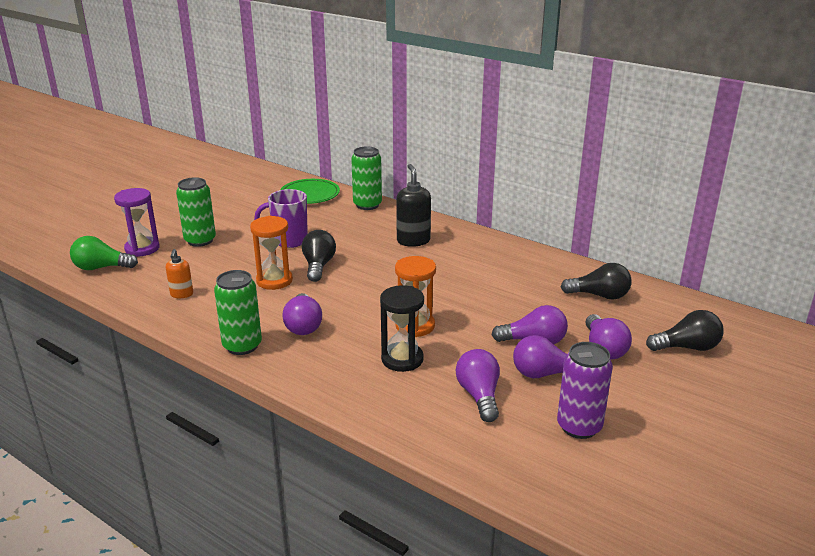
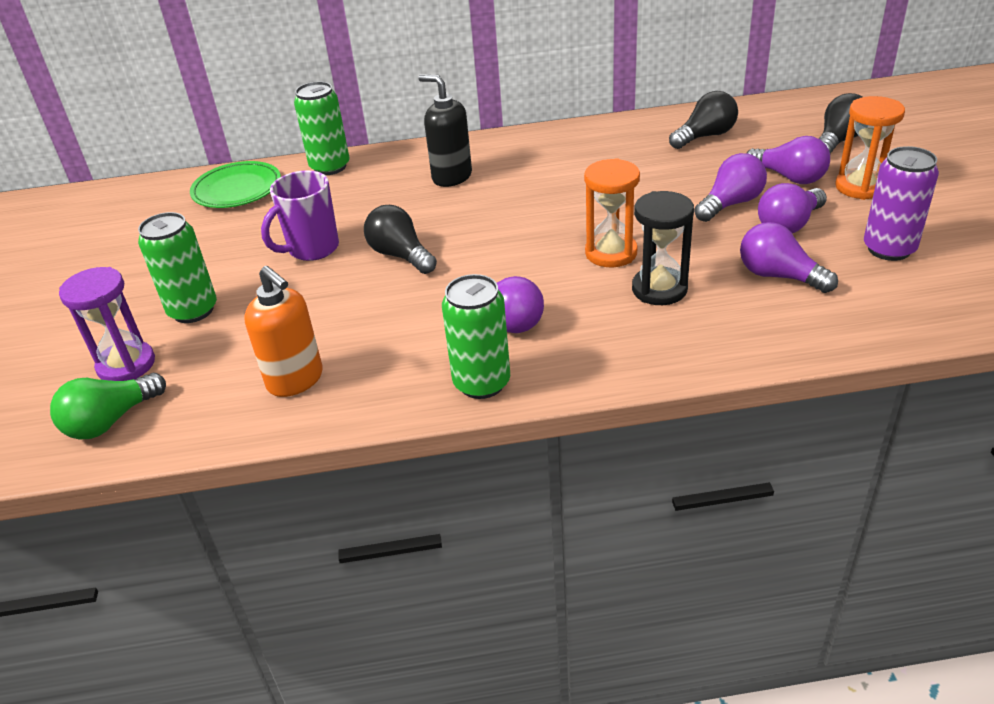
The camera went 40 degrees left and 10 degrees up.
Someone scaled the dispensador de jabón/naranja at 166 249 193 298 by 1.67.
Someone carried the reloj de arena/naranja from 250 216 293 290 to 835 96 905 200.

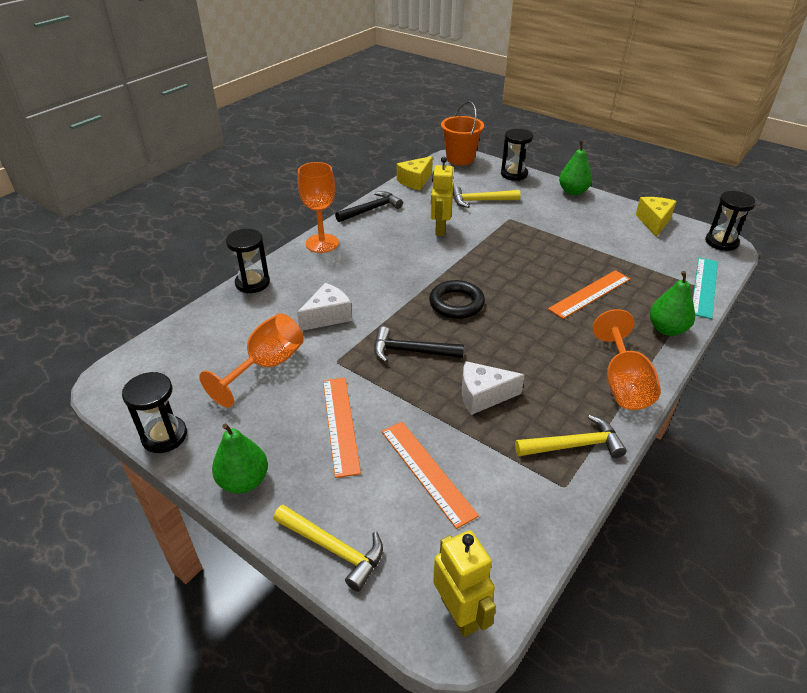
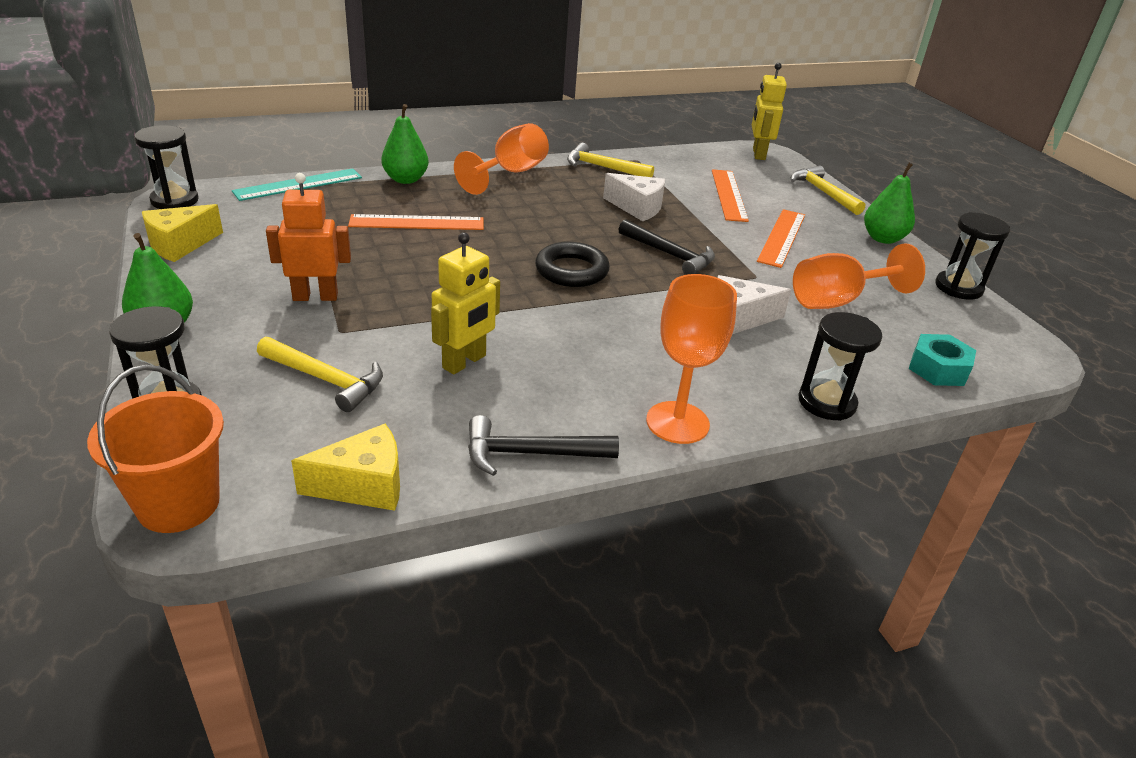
The camera went 150 degrees left and 5 degrees down.
Someone put down the robot/naranja at 266 173 351 301.
Someone put down the tuerca/turquesa at 909 334 976 386.

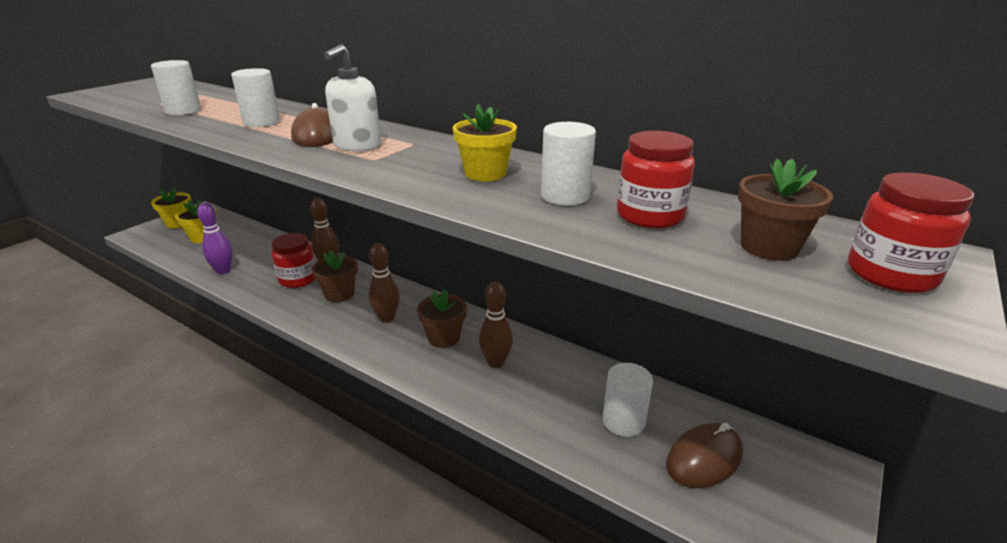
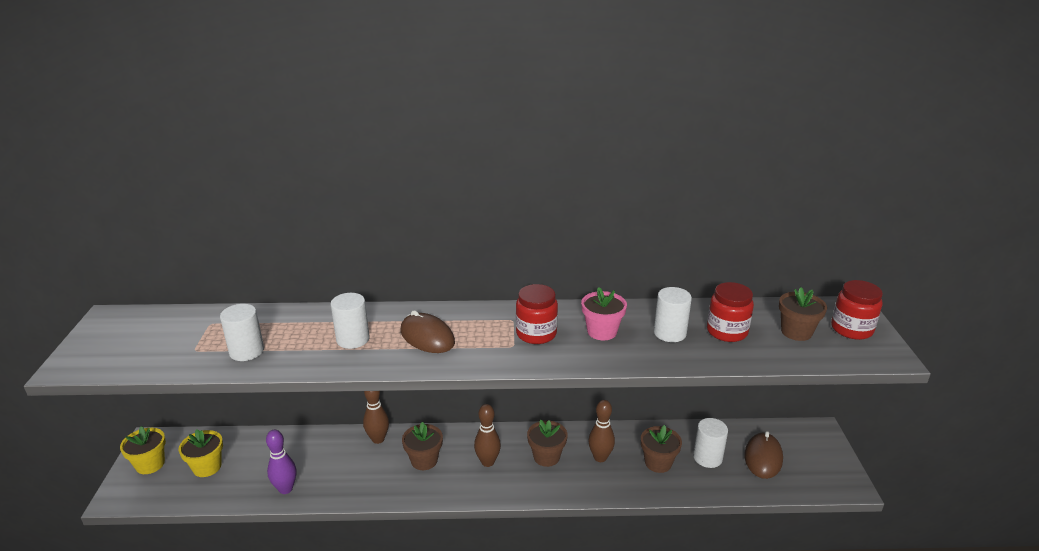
The camera went 35 degrees left and 0 degrees up.
Someone carried the tarro/rojo from 271 233 315 288 to 516 284 558 344.
Someone took away the dispensador de jabón/blanco at 324 44 381 151.
Someone repainted the maceta/amarillo at 452 104 517 181, which became the maceta/rosa at 581 287 627 340.
Someone put down the maceta/marrón at 641 425 682 473.

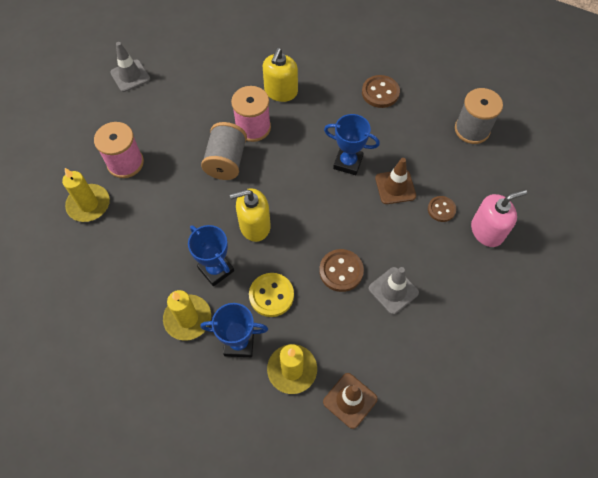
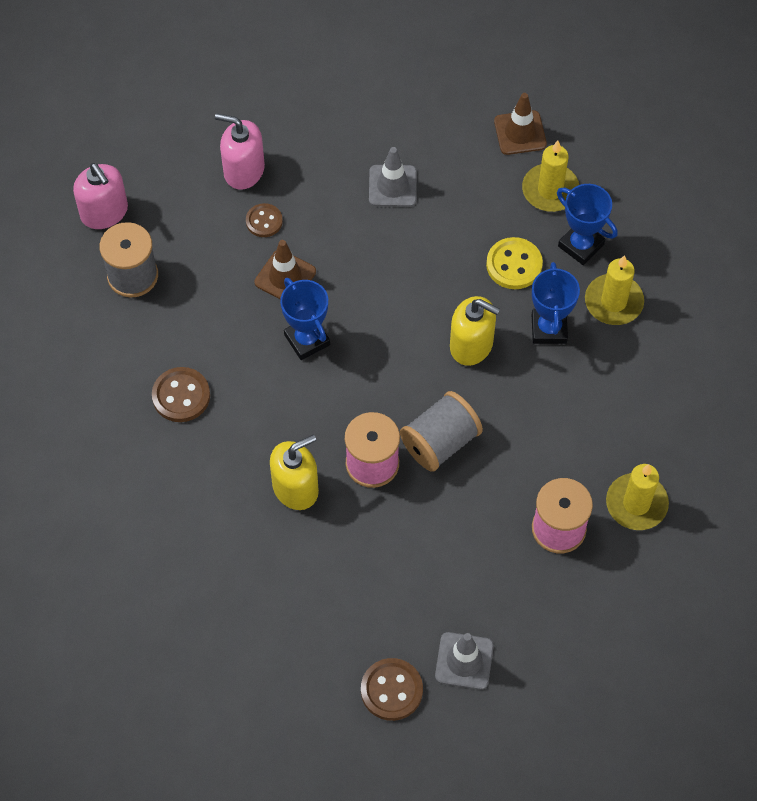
The camera went 140 degrees left and 0 degrees up.
Someone carried the botón/marrón from 319 249 364 292 to 361 658 423 721.
Someone put down the dispensador de jabón/rosa at 73 163 128 229.

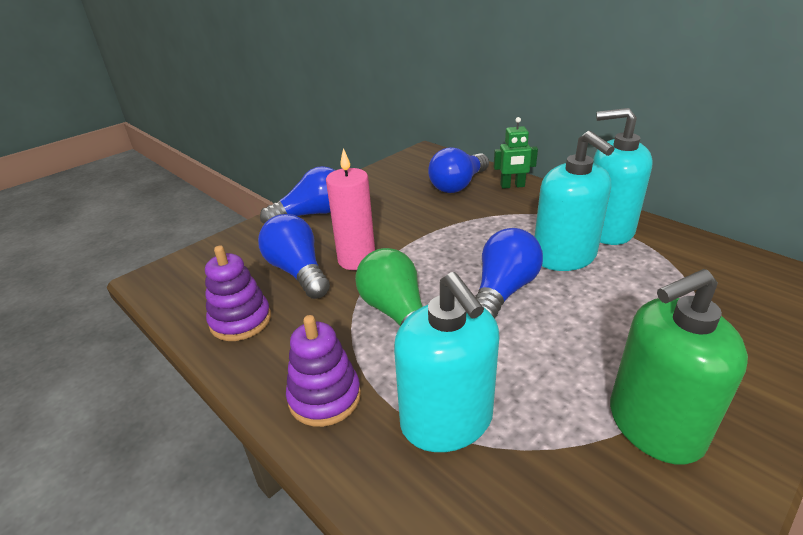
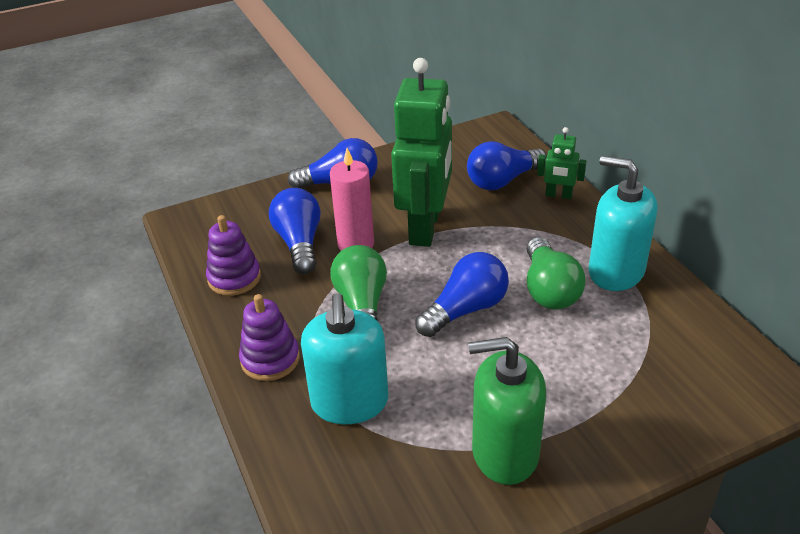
The camera went 20 degrees right and 5 degrees up.
Someone swapped the dispensador de jabón/turquesa at 534 131 615 271 for the bombilla/verde at 527 237 585 309.
Someone put down the robot/verde at 391 58 452 247.

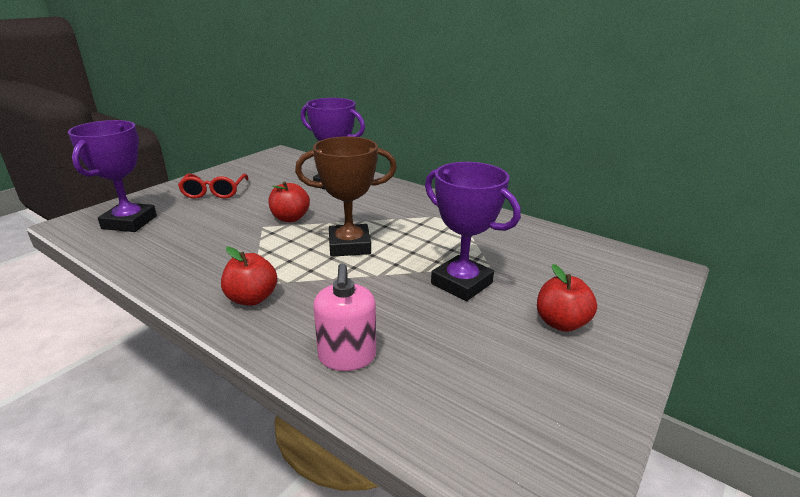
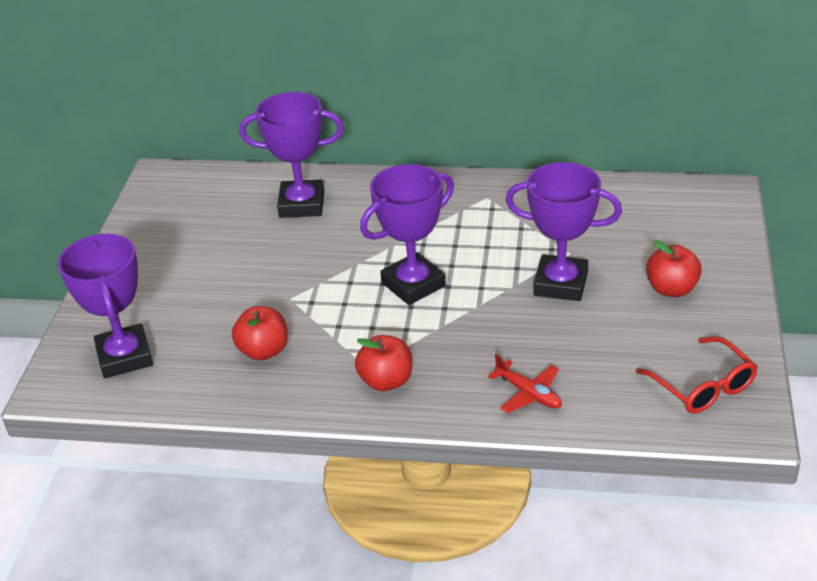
The camera went 25 degrees left and 10 degrees up.
Someone carried the gafas/rojo from 178 174 248 199 to 636 336 758 414.
Someone carried the manzana/rojo from 268 181 310 222 to 232 306 288 360.
Someone repainted the trofeo/marrón at 295 136 397 257, which became the trofeo/morado at 360 164 454 305.
Someone swapped the dispensador de jabón/rosa at 313 263 376 371 for the avión/rojo at 488 354 562 413.

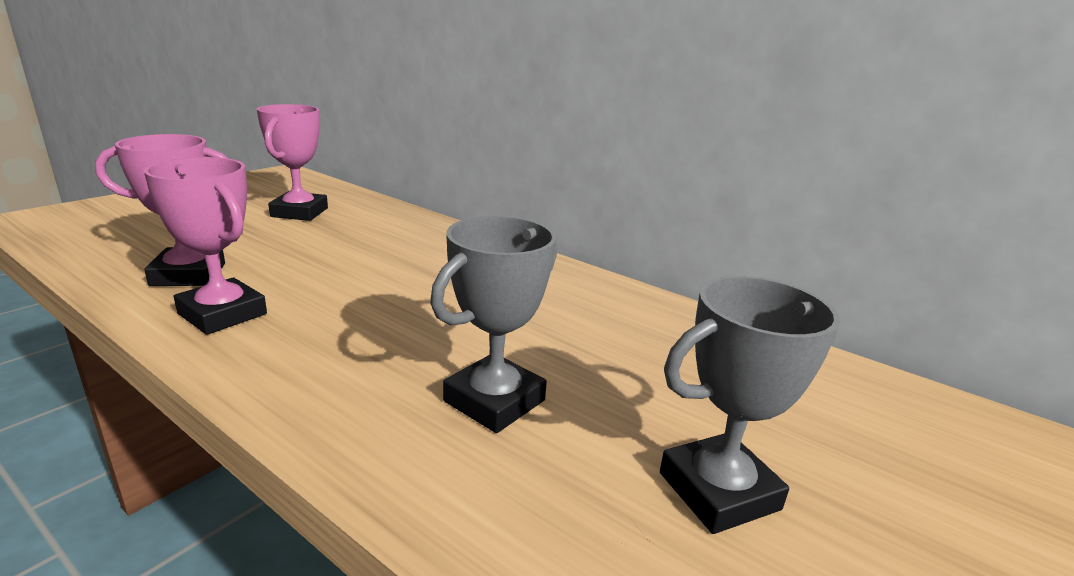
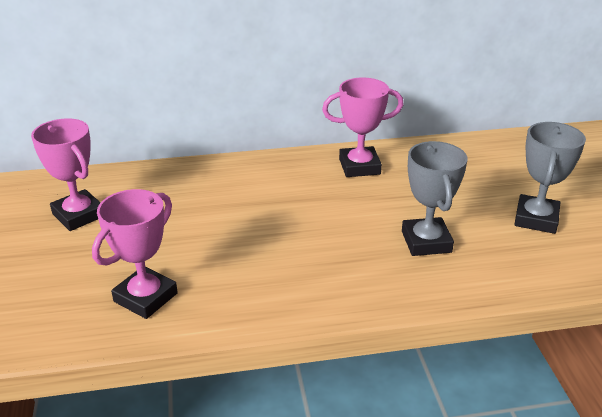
The camera went 45 degrees left and 10 degrees up.
Someone carried the trofeo/rosa from 144 157 267 335 to 322 78 404 177.

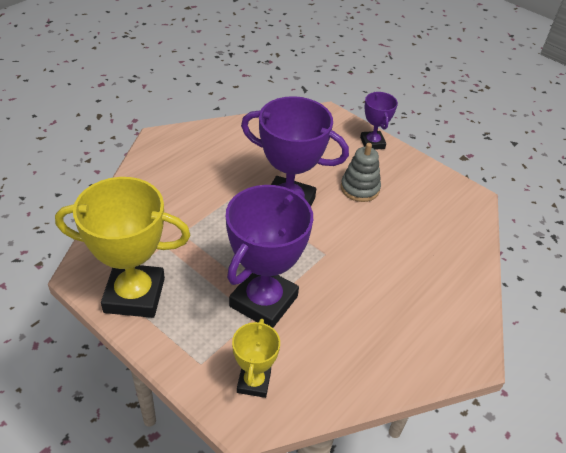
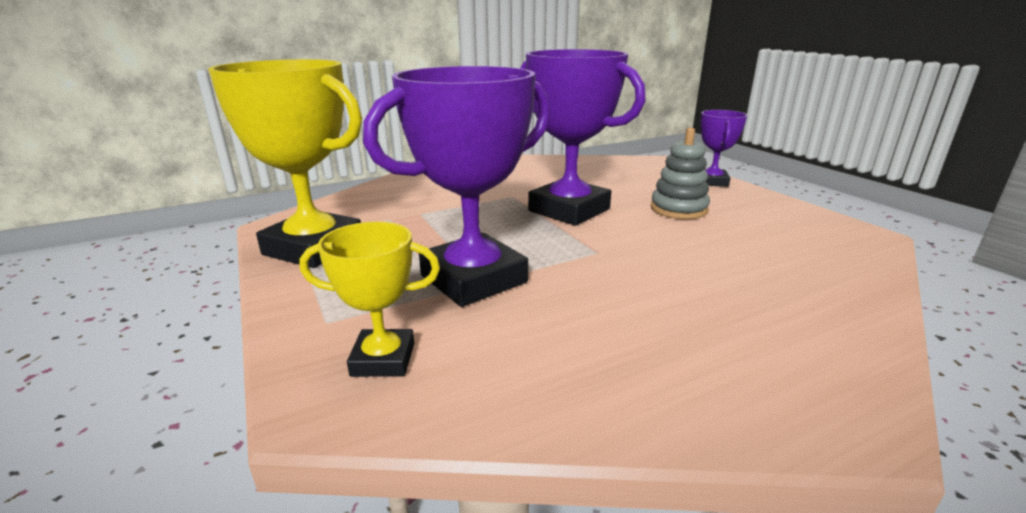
The camera went 25 degrees right and 20 degrees down.
Someone rotated the trofeo/amarillo at 232 319 280 398 by 60 degrees clockwise.

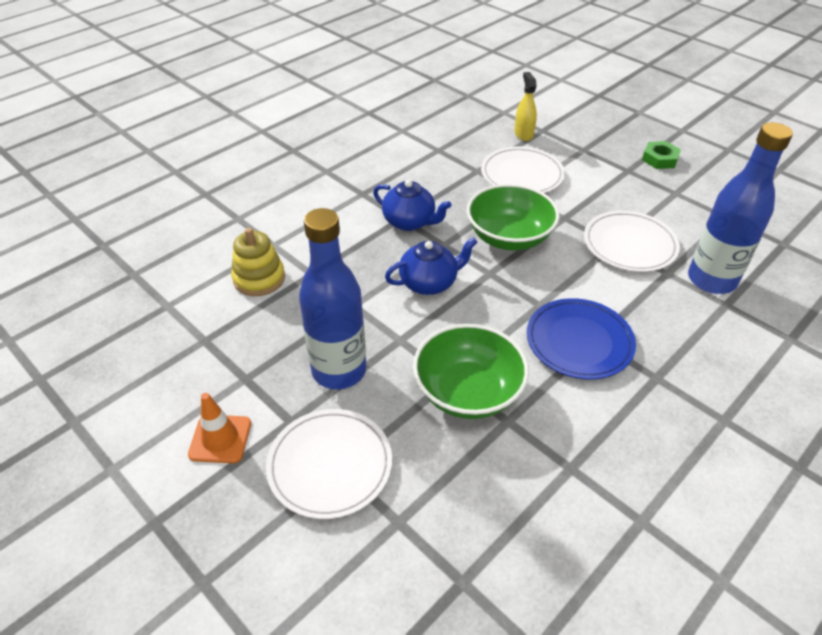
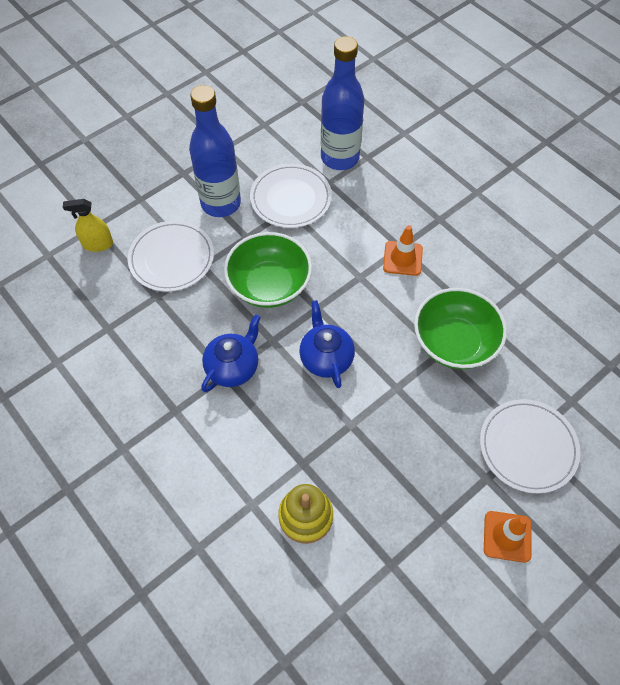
The camera went 85 degrees left and 15 degrees up.
Someone carried the botella/azul from 299 208 367 389 to 189 85 241 217.
Someone swapped the plato/azul at 527 298 636 379 for the cono de tráfico/naranja at 383 225 423 276.
Someone took away the tuerca/verde at 642 141 681 169.

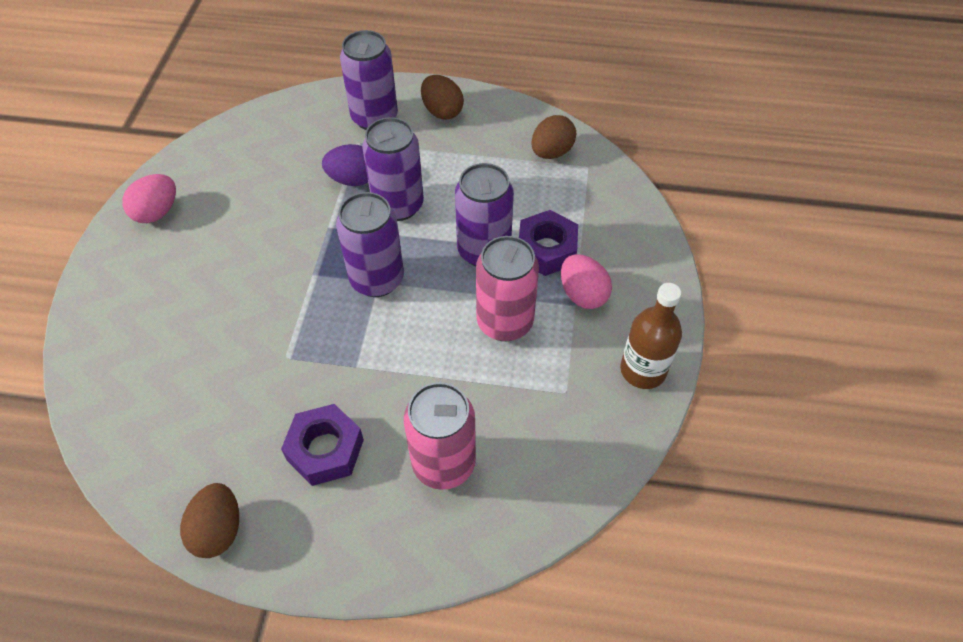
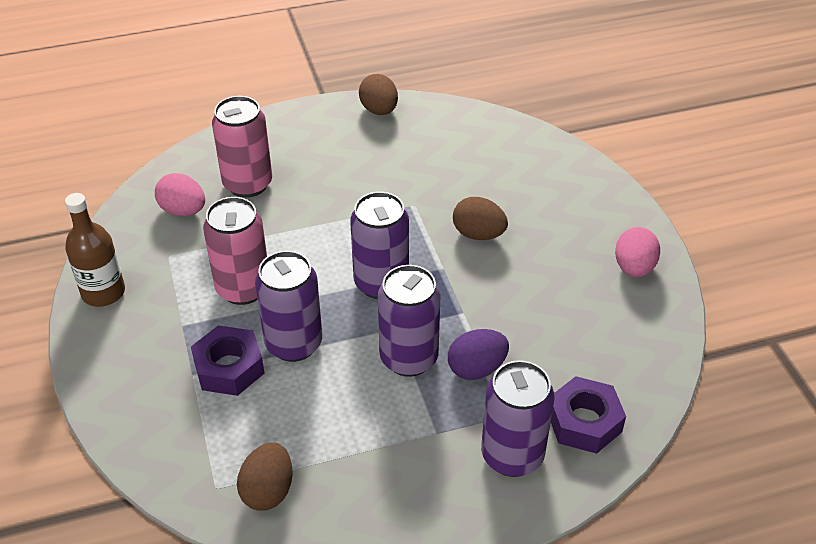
The camera went 155 degrees right and 10 degrees down.
Someone carried the tuerca/morado from 281 404 364 486 to 551 376 626 454.
Someone carried the huevo/marrón from 421 75 464 120 to 453 197 508 240.
Someone carried the huevo/rosa from 561 254 612 309 to 155 173 205 216.

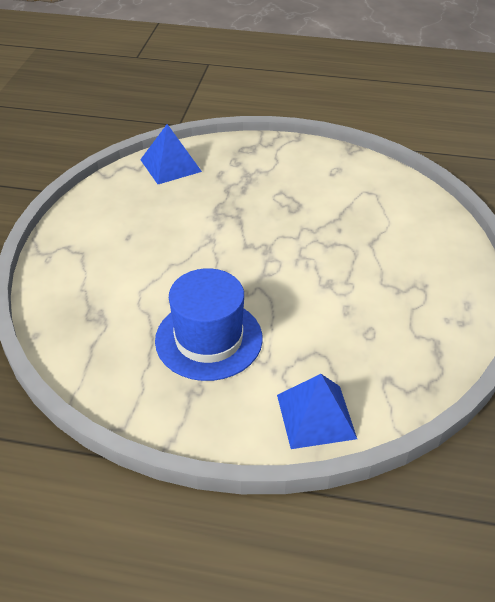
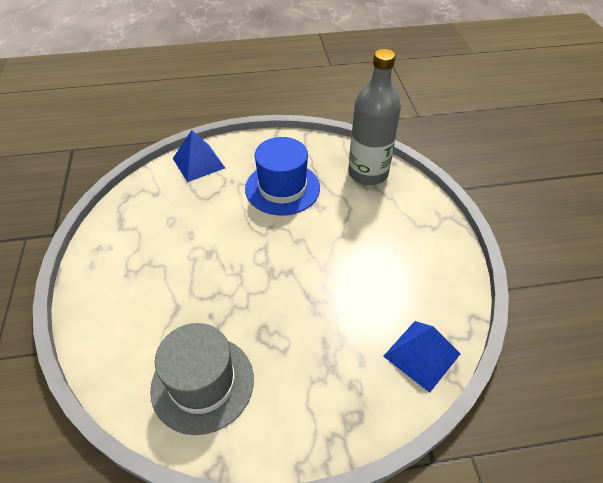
The camera went 160 degrees right and 5 degrees up.
Someone put down the sombrero/gris at 150 323 254 435.
Someone put down the botella/gris at 348 49 401 185.

